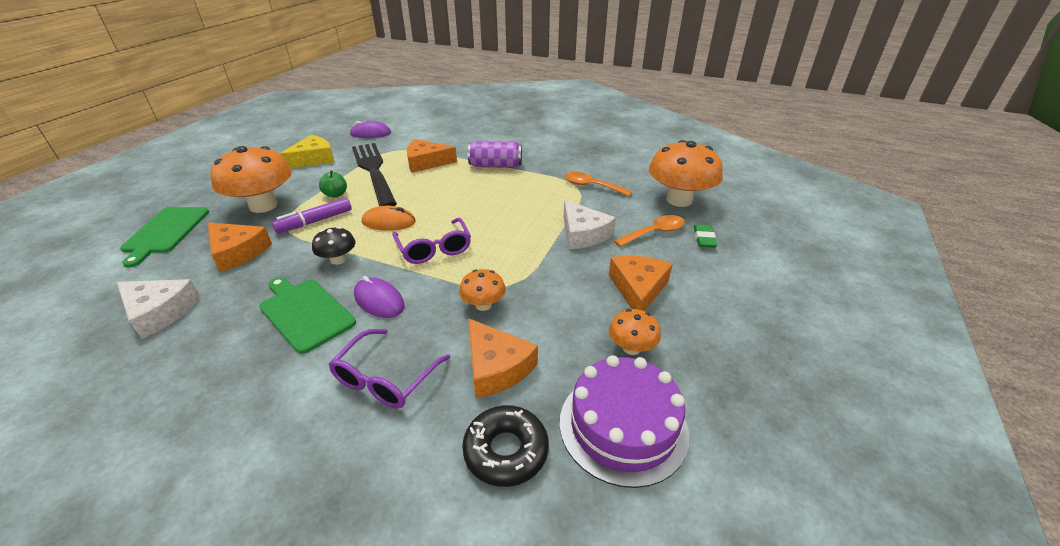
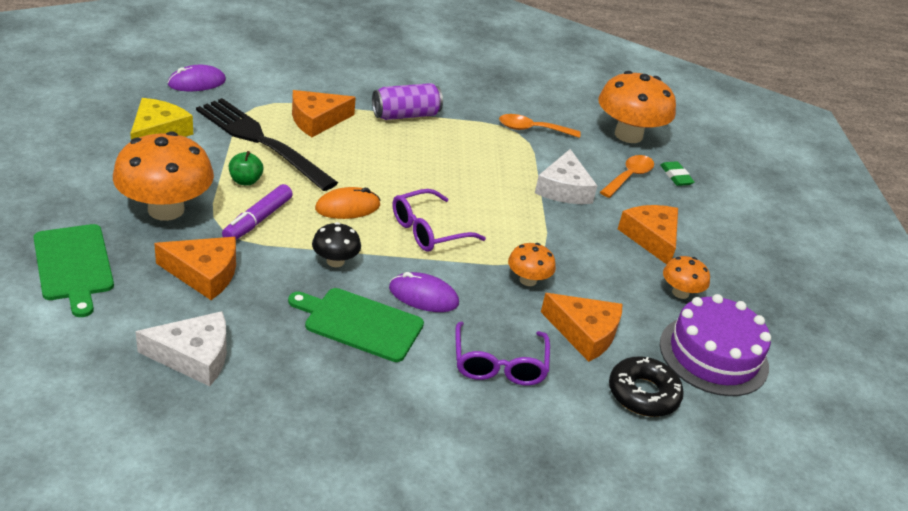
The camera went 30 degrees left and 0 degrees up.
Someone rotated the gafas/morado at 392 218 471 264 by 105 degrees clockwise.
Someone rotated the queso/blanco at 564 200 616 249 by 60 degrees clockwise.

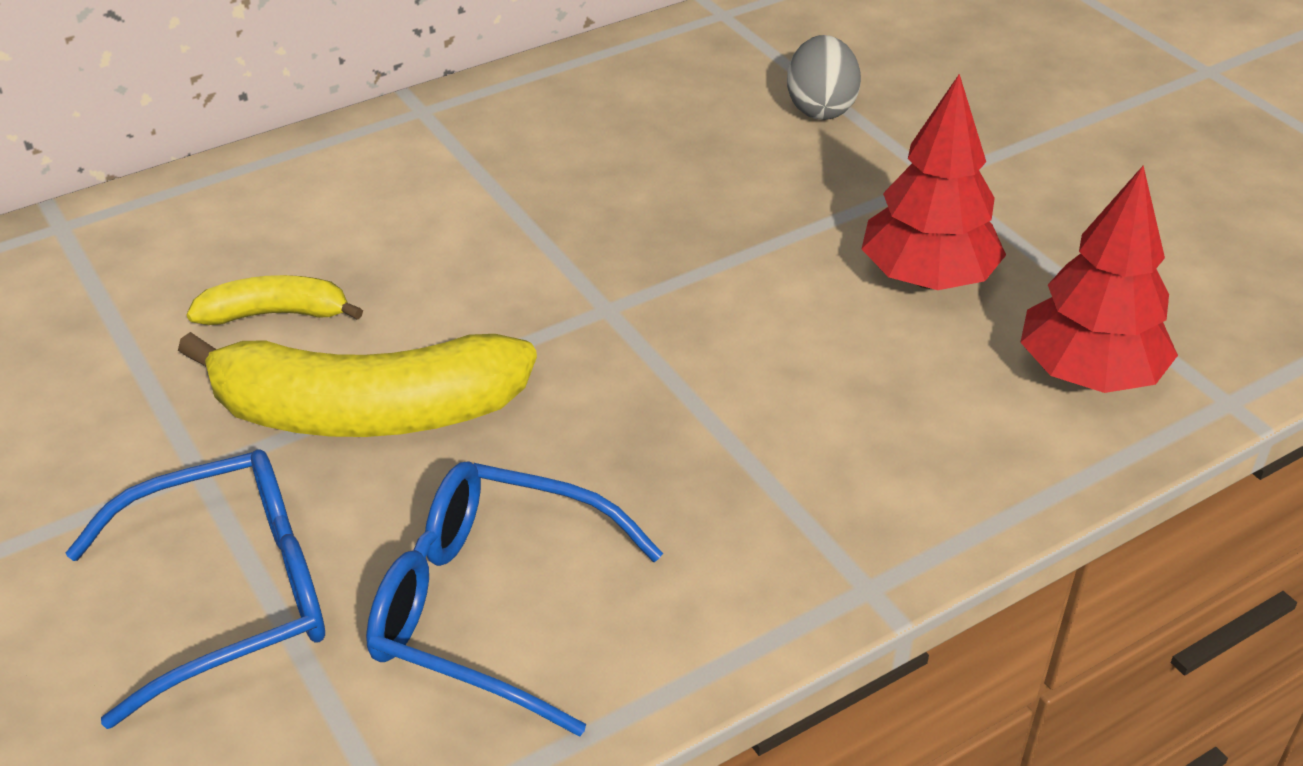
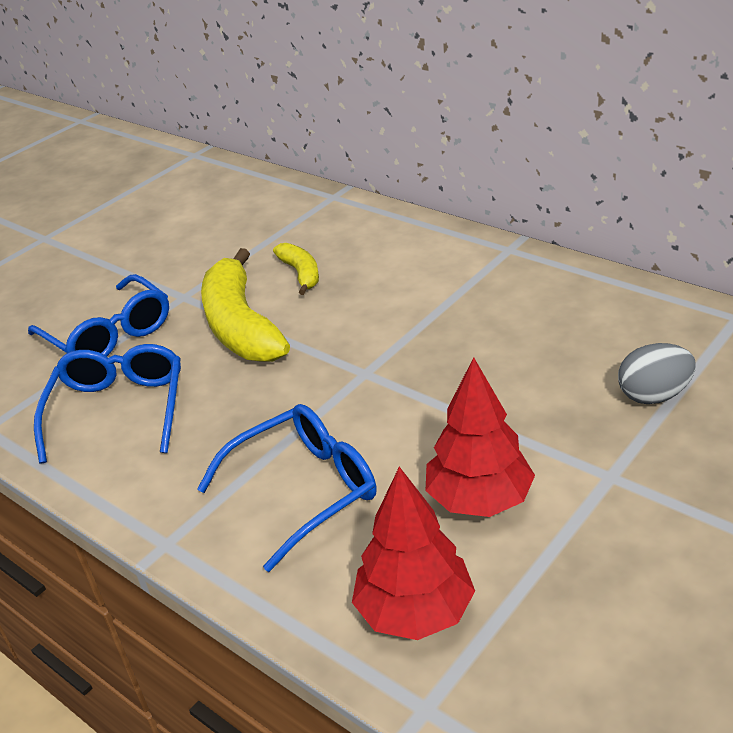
The camera went 75 degrees right and 5 degrees down.
Someone put down the gafas/azul at 197 404 377 572.

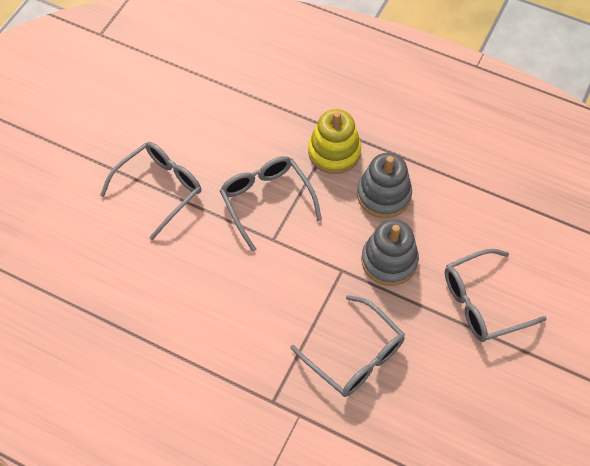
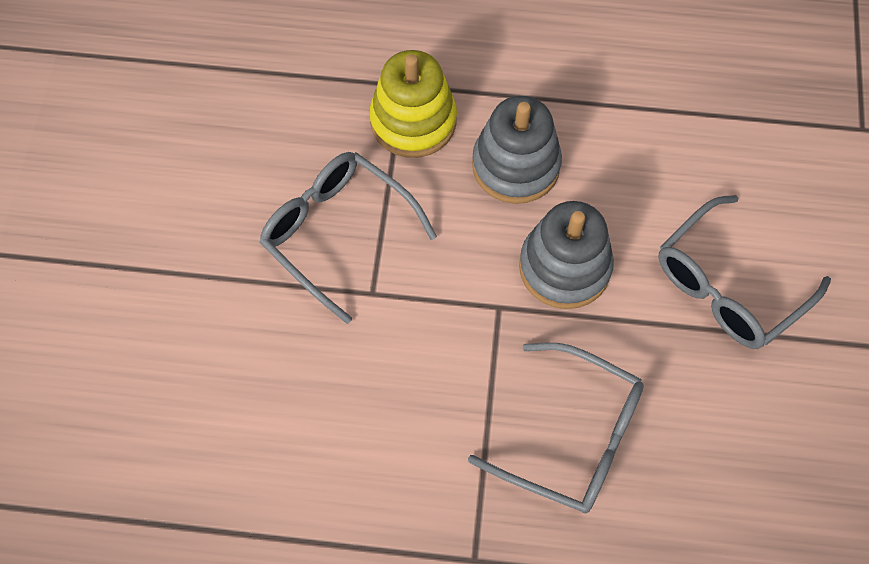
The camera went 20 degrees left and 5 degrees up.
Someone took away the gafas/gris at 100 142 201 240.

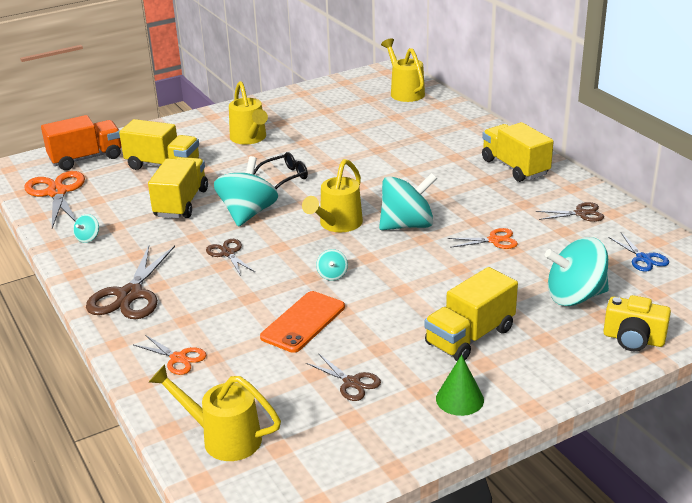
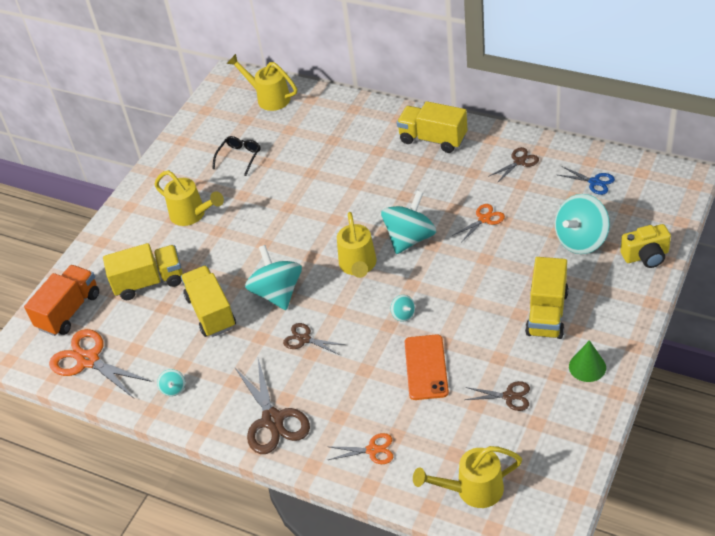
The camera went 30 degrees left and 15 degrees up.
Someone carried the gafas/negro from 253 152 308 189 to 212 136 261 176.

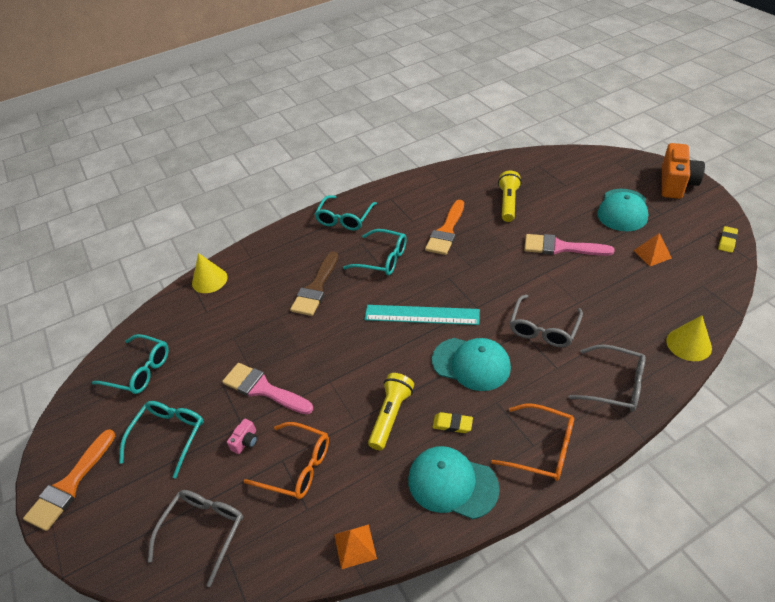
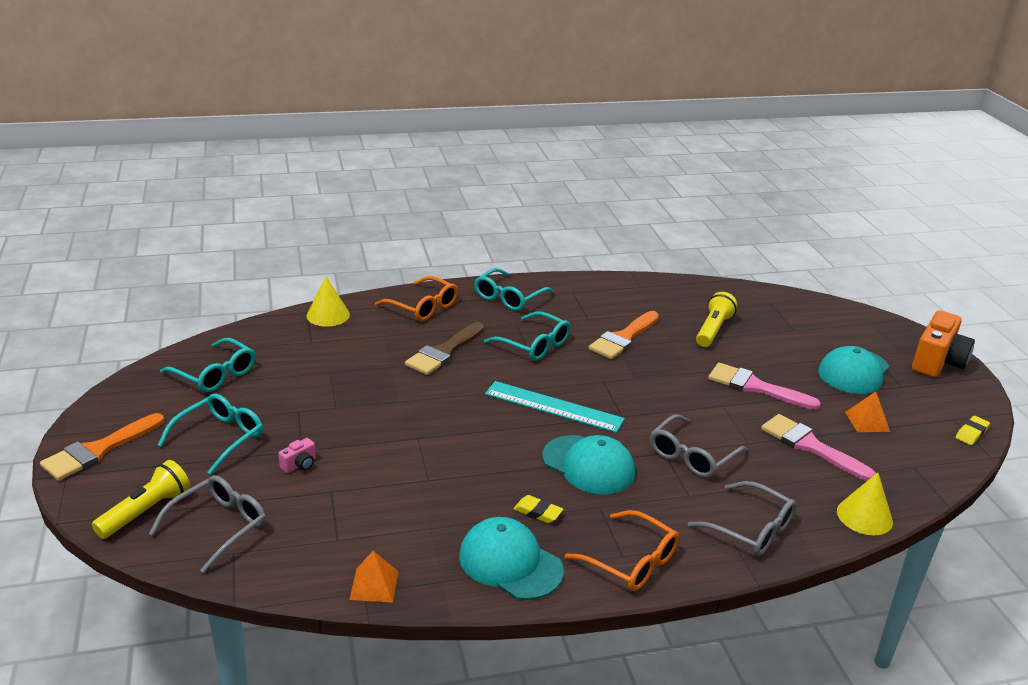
The camera went 10 degrees right and 15 degrees down.
Someone carried the pincel/rosa from 222 363 313 415 to 761 414 876 481.
Someone carried the gafas/naranja from 244 422 329 499 to 375 276 458 321.
Someone carried the lámpara de mano/amarillo from 368 373 414 450 to 92 460 190 539.

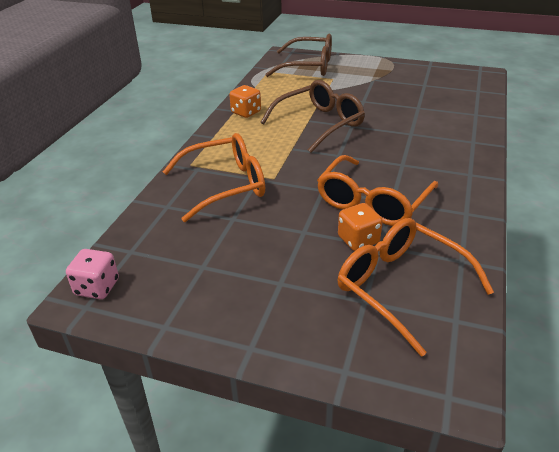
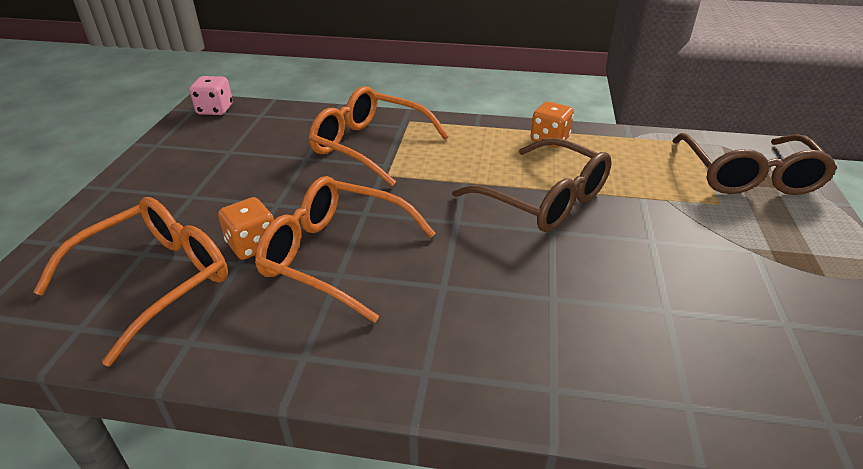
The camera went 80 degrees right and 0 degrees up.
Someone rotated the gafas/naranja at 163 133 265 222 by 150 degrees clockwise.

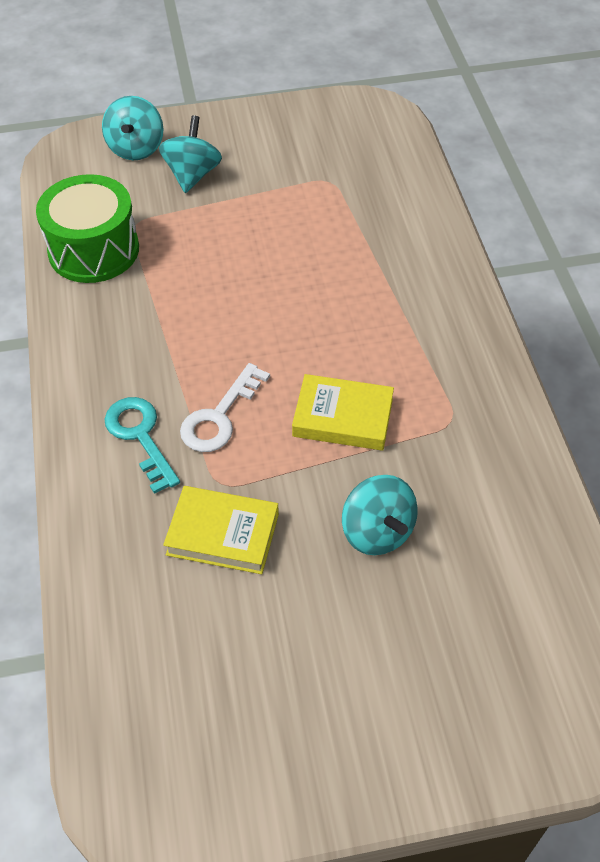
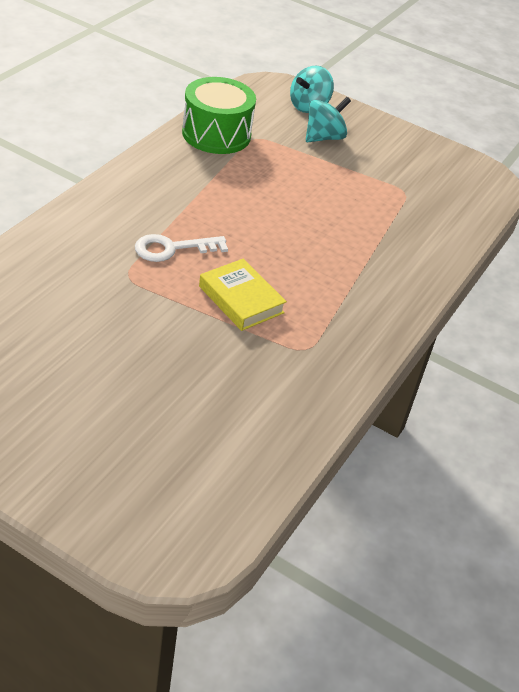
The camera went 35 degrees right and 10 degrees down.
Someone took away the llave/turquesa at 104 397 180 494.
Someone took away the libro/amarillo at 163 486 279 574.
Someone took away the peonza/turquesa at 342 475 418 555.

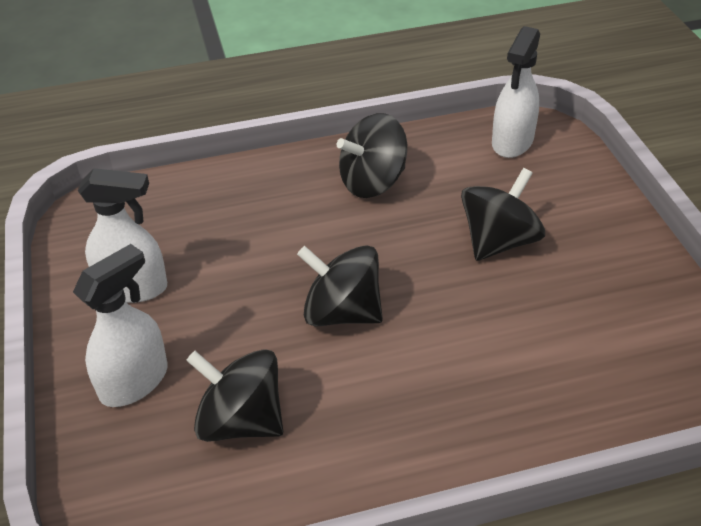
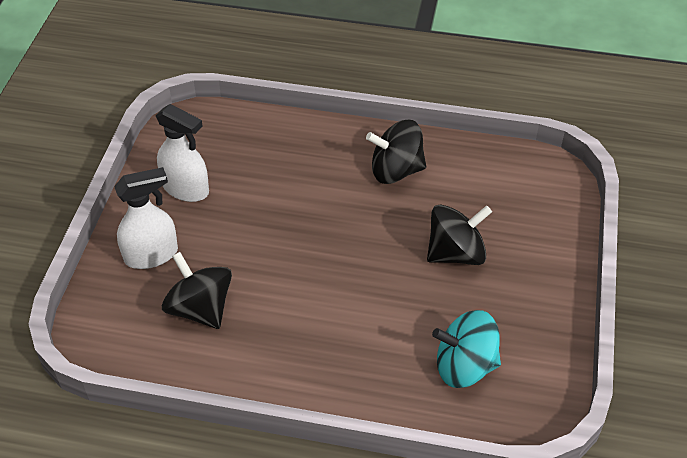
The camera went 25 degrees right and 5 degrees up.
Someone took away the peonza/negro at 297 246 383 326.
Someone took away the pulverizador/blanco at 492 26 540 158.
Someone put down the peonza/turquesa at 432 310 501 388.

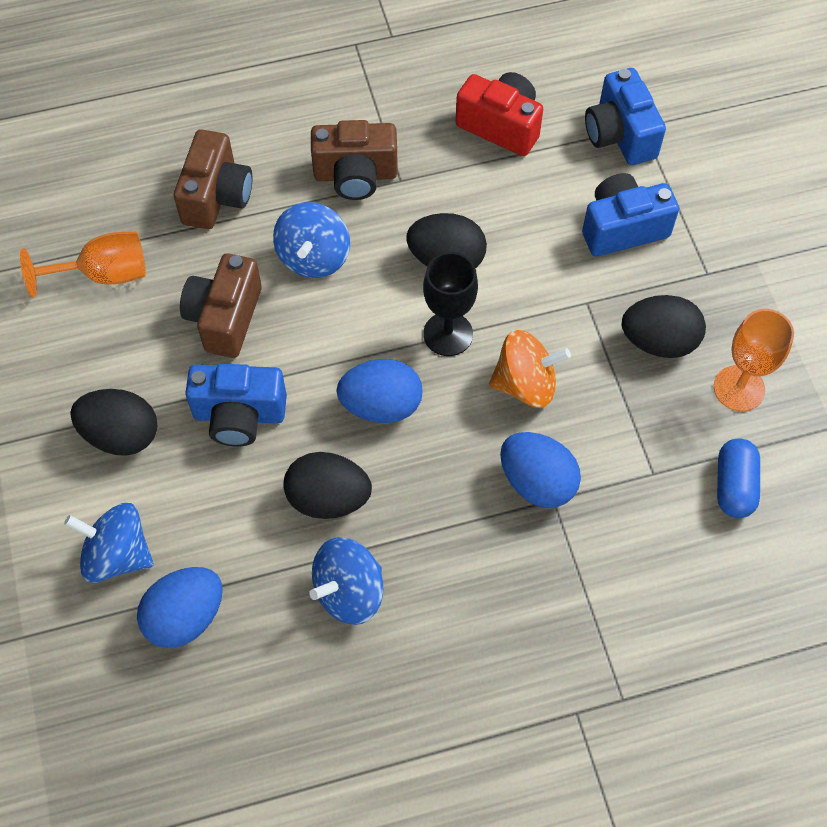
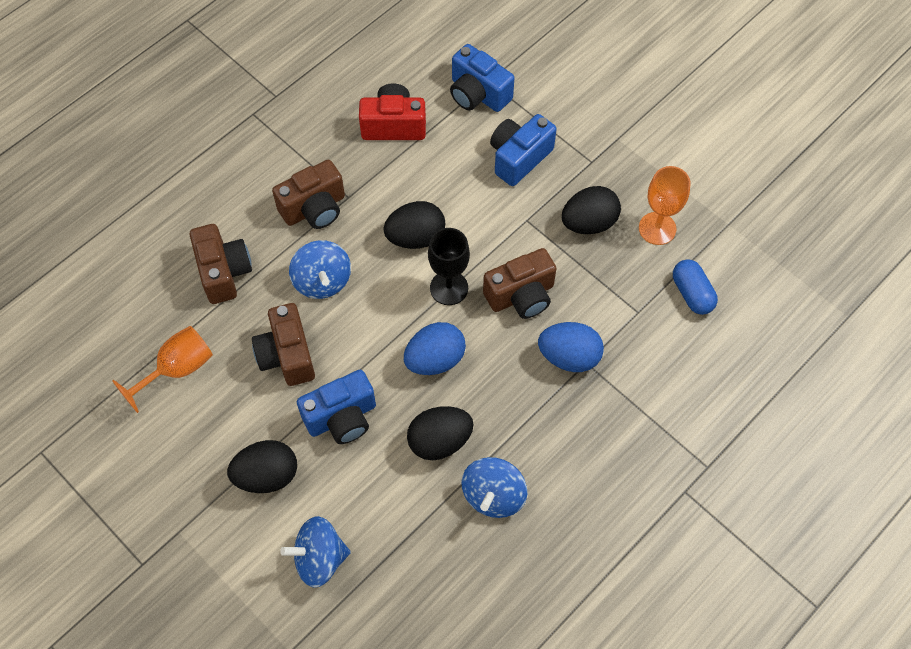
The camera went 30 degrees left and 0 degrees up.
Someone took away the huevo/azul at 137 567 223 648.
Someone swapped the peonza/naranja at 489 330 571 408 for the cámara/marrón at 483 248 557 319.

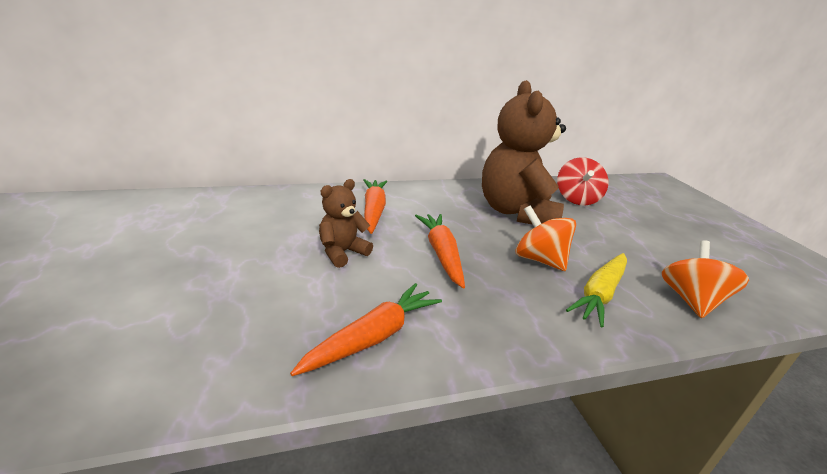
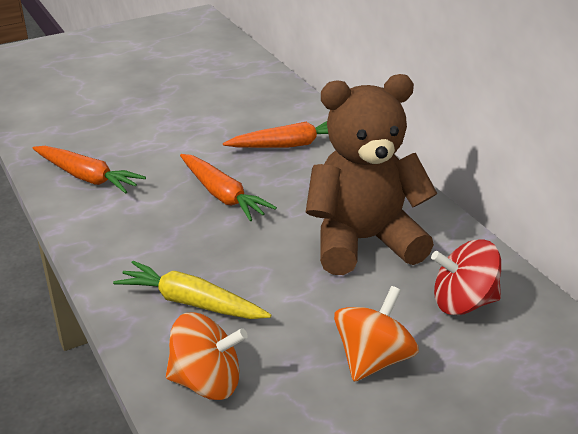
The camera went 80 degrees right and 5 degrees up.
Someone took away the osito/marrón at 319 179 373 268.
Someone rotated the zanahoria/naranja at 415 214 465 289 by 75 degrees clockwise.
Someone carried the peonza/naranja from 516 205 576 271 to 334 286 419 382.

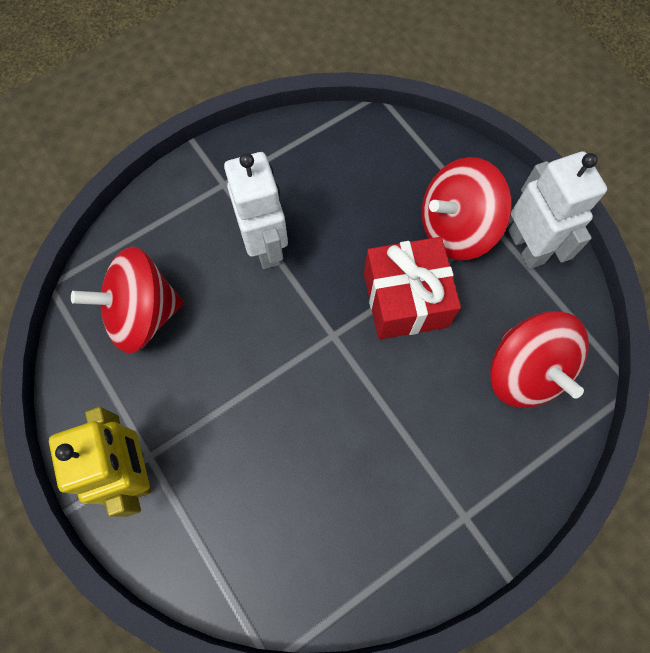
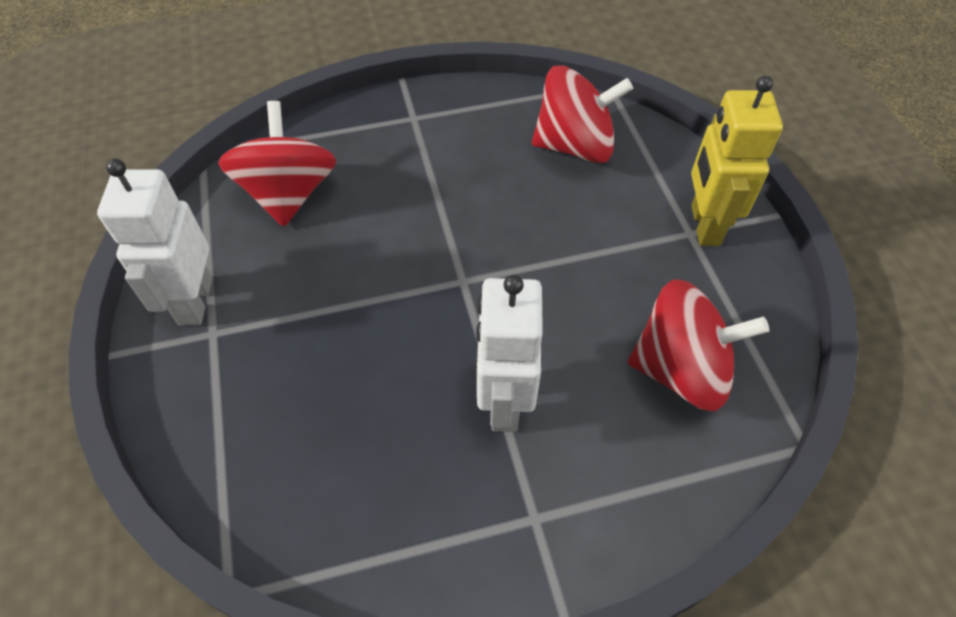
The camera went 160 degrees left and 15 degrees down.
Someone took away the regalo/rojo at 364 237 461 340.
Someone carried the peonza/rojo from 422 157 512 260 to 532 65 633 163.

